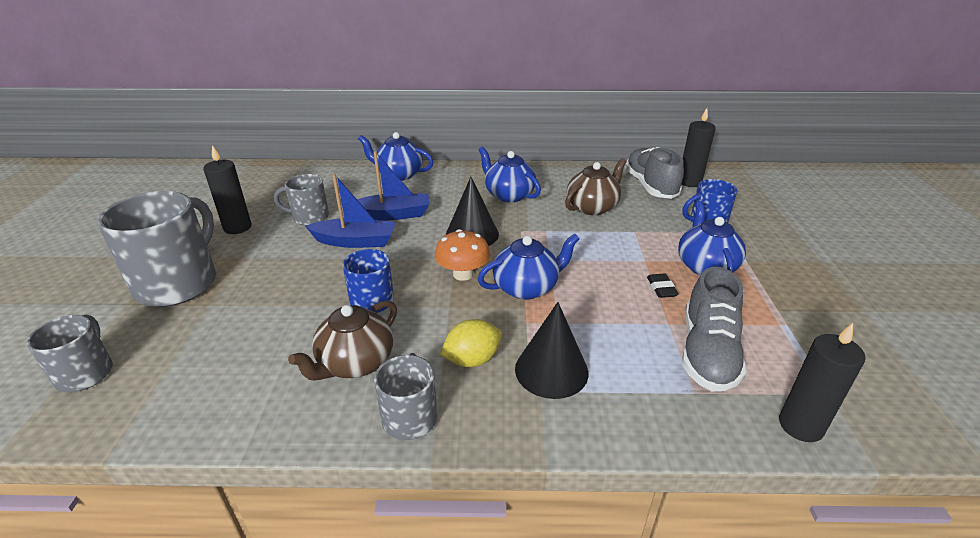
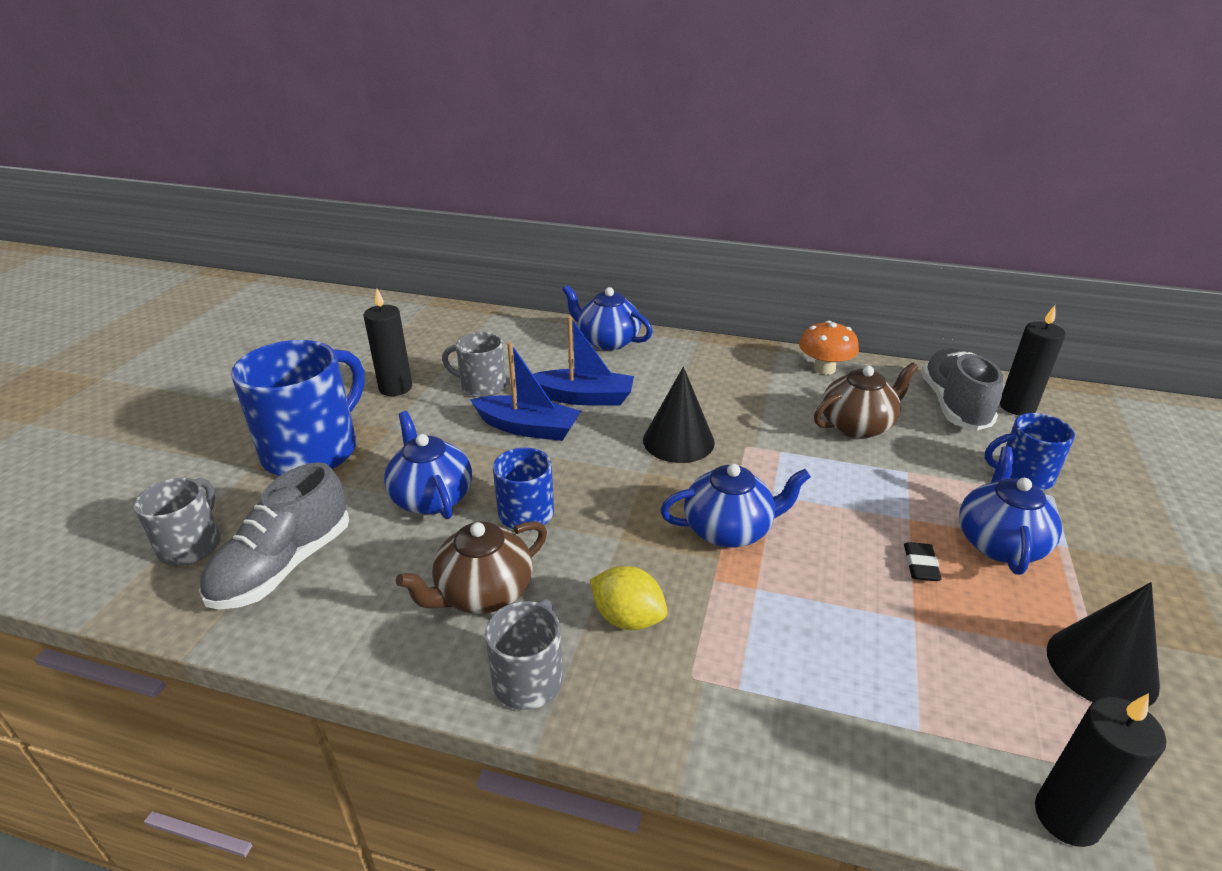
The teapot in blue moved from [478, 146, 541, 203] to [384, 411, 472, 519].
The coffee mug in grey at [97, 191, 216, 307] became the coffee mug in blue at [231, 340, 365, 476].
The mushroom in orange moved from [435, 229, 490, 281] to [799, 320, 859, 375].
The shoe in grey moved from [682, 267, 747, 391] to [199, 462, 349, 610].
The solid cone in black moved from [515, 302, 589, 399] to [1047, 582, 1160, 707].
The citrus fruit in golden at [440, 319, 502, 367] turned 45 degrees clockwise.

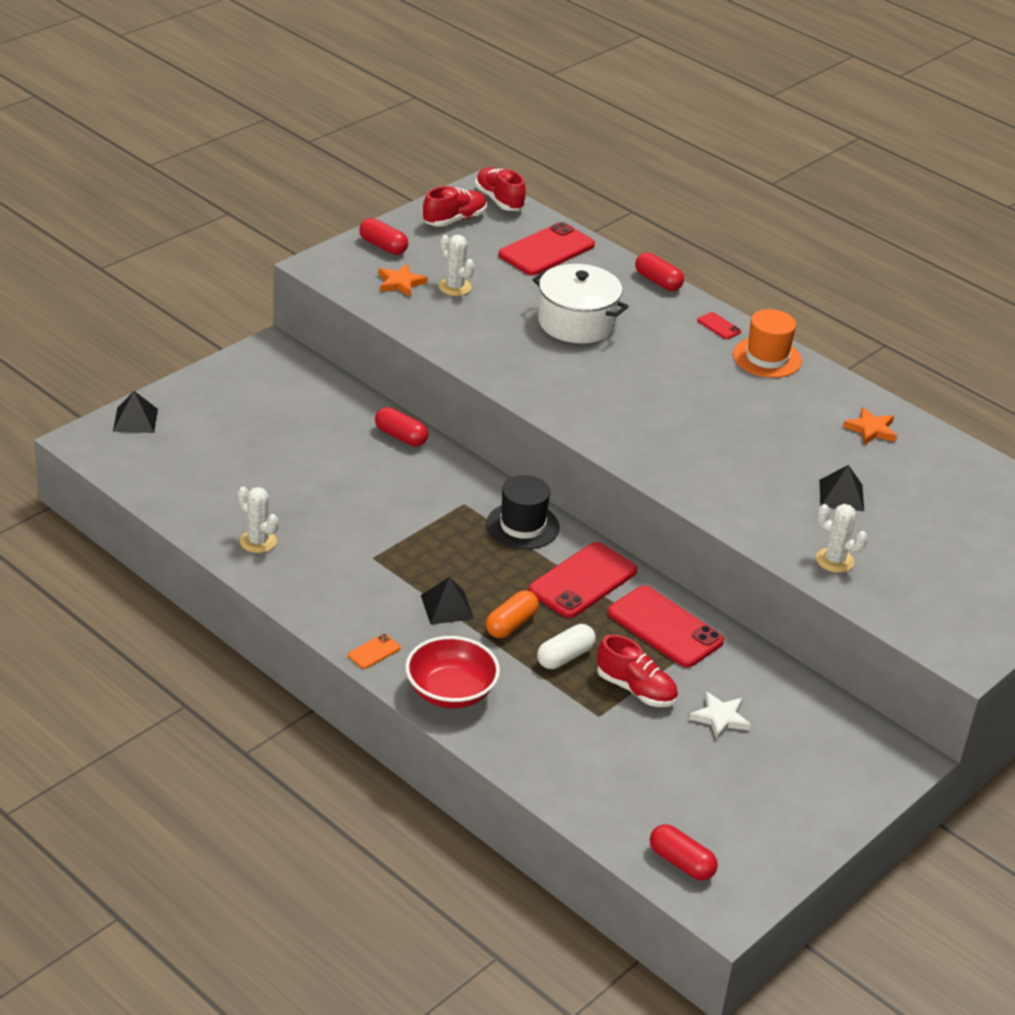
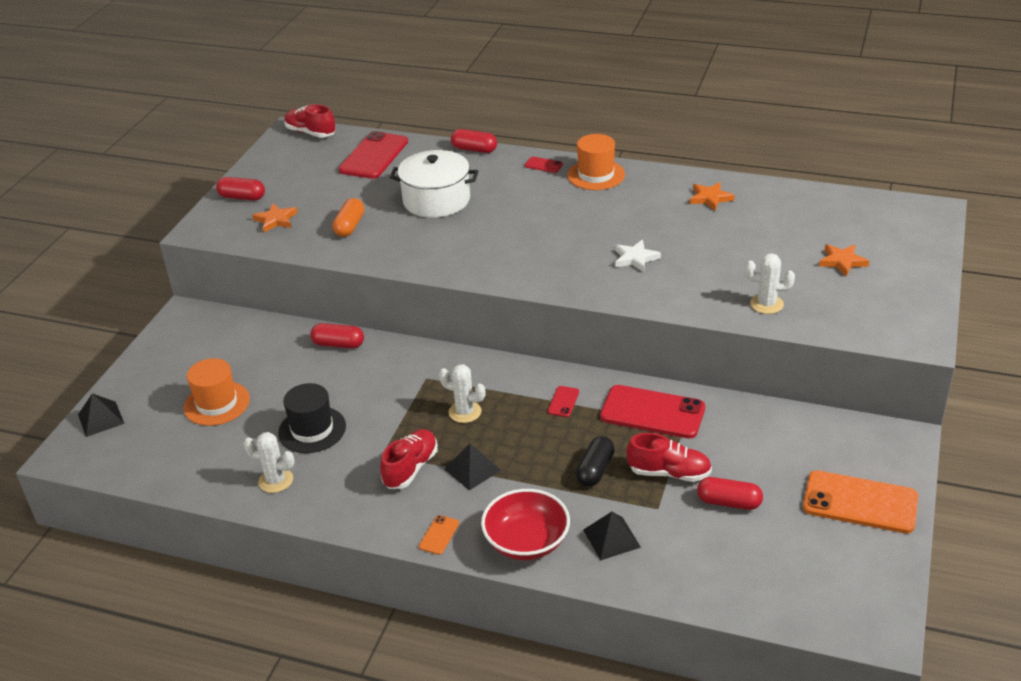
The shoe in red moved from [423, 186, 487, 227] to [380, 429, 438, 489].
The prickly plant in snow-white moved from [439, 235, 475, 296] to [439, 364, 485, 423].
The pyramid in black moved from [819, 465, 864, 511] to [583, 512, 641, 561].
The top hat in black moved from [486, 475, 559, 549] to [278, 383, 346, 453].
The phone in red at [528, 542, 637, 618] changed to 0.44 times the size.
The pill shape in orange moved from [486, 590, 539, 638] to [332, 198, 364, 237].
The pill shape in snow-white at [537, 624, 596, 669] became the pill shape in black at [576, 436, 615, 487].
The five-pointed star in snow-white moved from [689, 692, 751, 740] to [615, 240, 661, 272].
The pill shape in red moved from [650, 824, 718, 881] to [697, 477, 763, 510].
The five-pointed star in orange at [819, 244, 869, 276] appeared.
The top hat in orange at [184, 358, 250, 426] appeared.
The phone in orange at [803, 470, 918, 533] appeared.

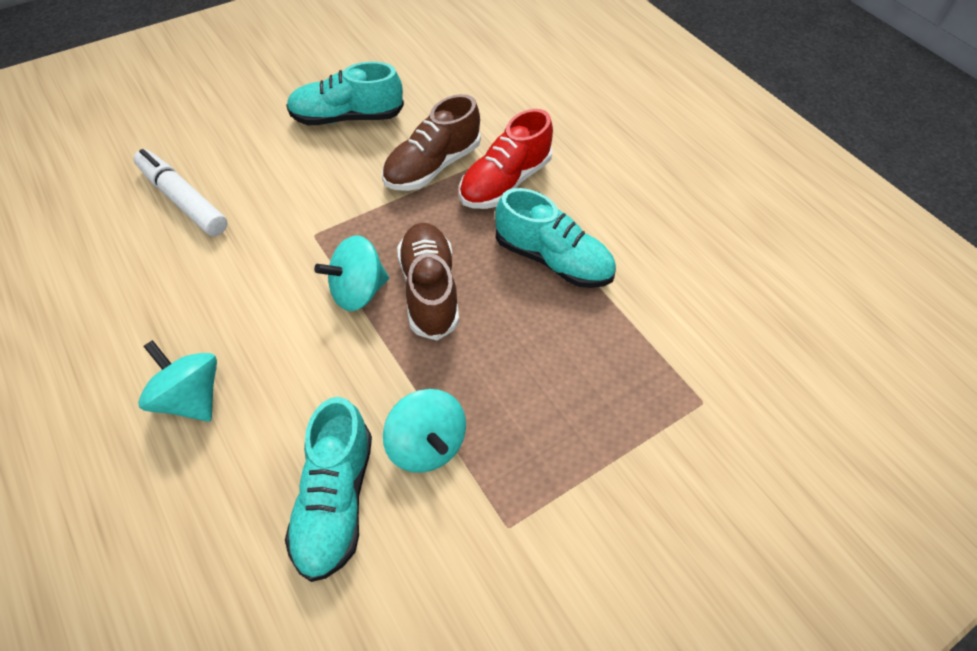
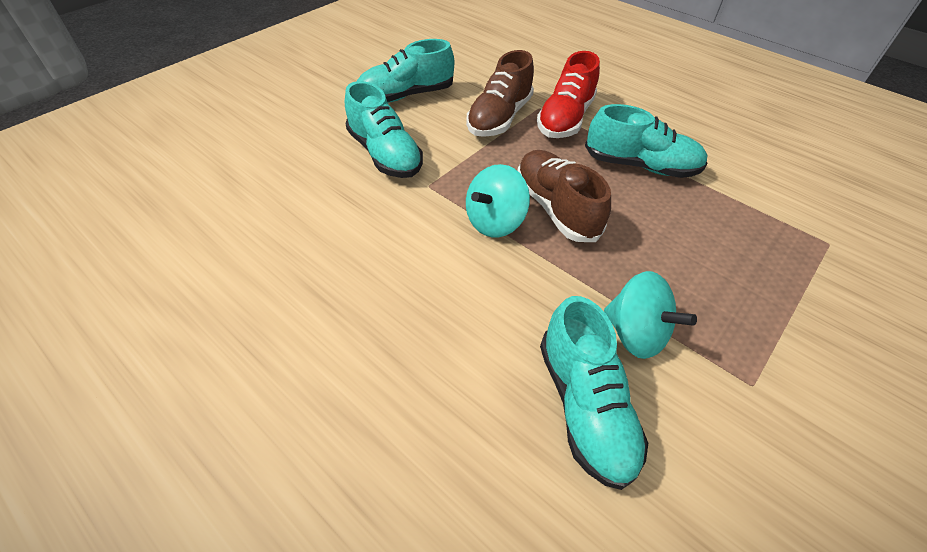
The marker in snow-white at [133, 149, 228, 236] disappeared.
The whirligig in aqua at [138, 340, 217, 422] disappeared.
The shoe in aqua at [345, 81, 423, 178] appeared.

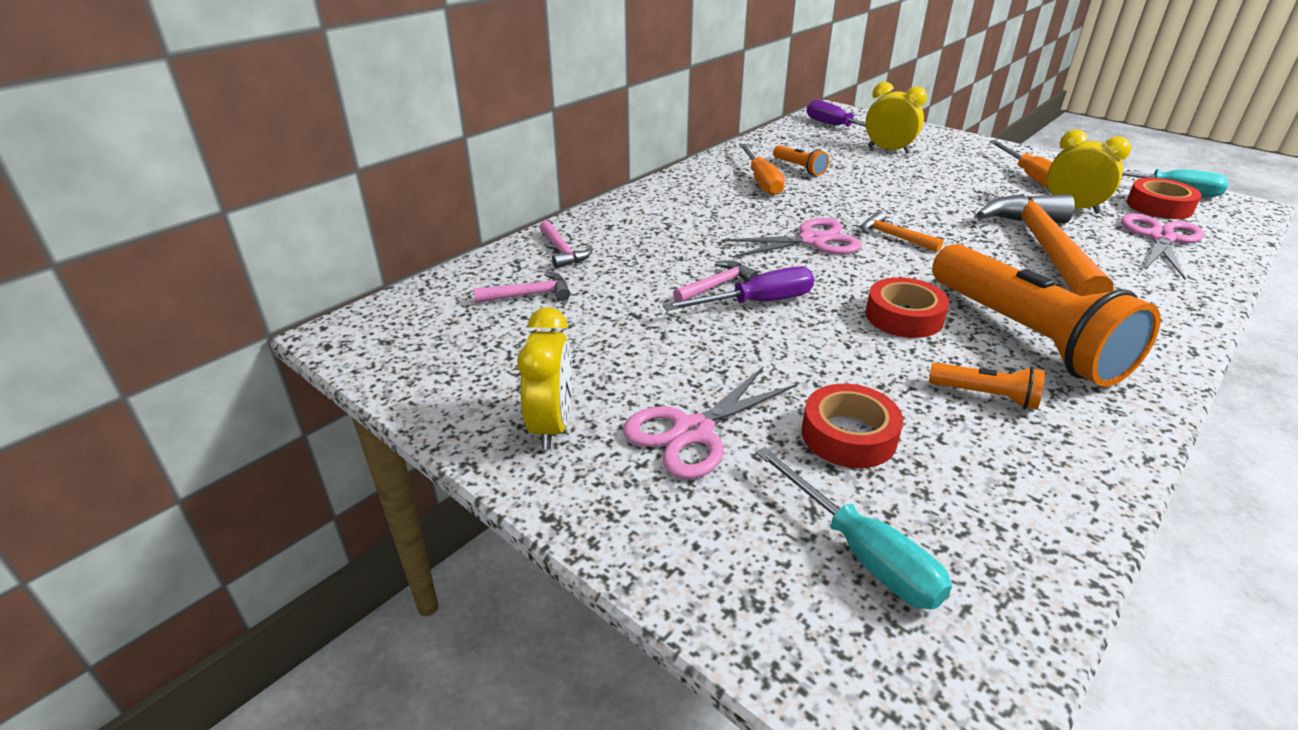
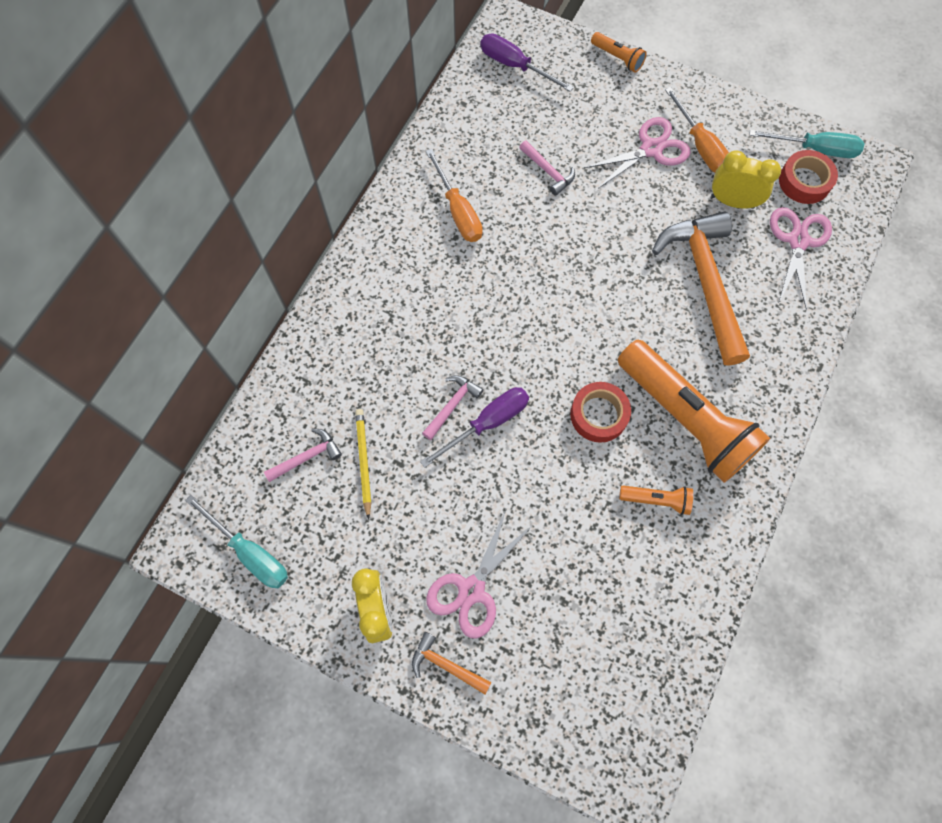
The bedside clock in golden at [865, 82, 927, 154] disappeared.
The flashlight in orange moved from [773, 145, 829, 176] to [591, 32, 647, 73].
The claw hammer in orange moved from [861, 212, 943, 252] to [412, 632, 491, 694].
The scissors in pink moved from [721, 218, 862, 258] to [584, 117, 691, 188].
The claw hammer in pink moved from [540, 221, 593, 269] to [519, 140, 575, 196].
The tape in red at [802, 384, 903, 468] disappeared.
The flat screwdriver in aqua moved from [756, 447, 952, 610] to [185, 495, 288, 588].
The pencil in golden at [355, 409, 371, 520] appeared.

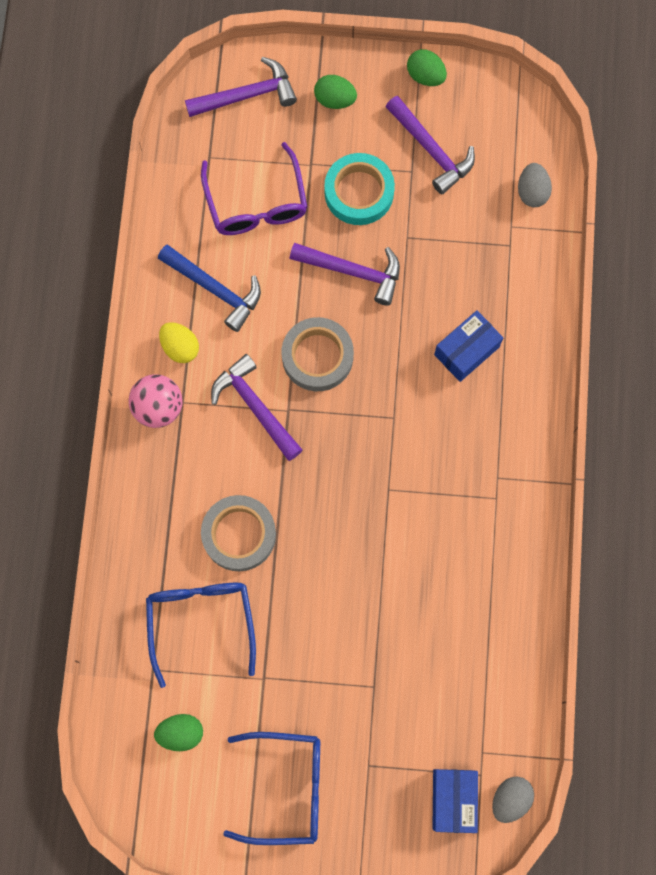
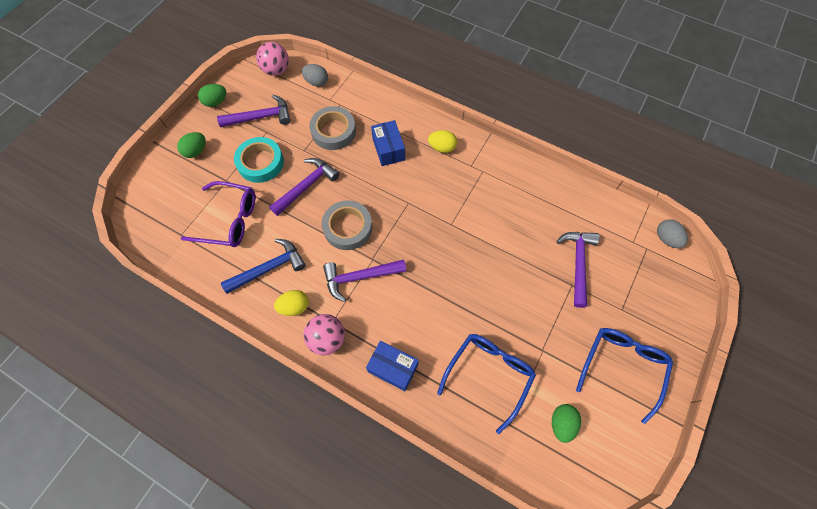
The claw hammer in violet moved from [185, 57, 297, 117] to [557, 232, 599, 308].
The tape in grey moved from [201, 495, 276, 571] to [309, 106, 356, 150].
The glasses in blue at [146, 583, 256, 688] turned 105 degrees clockwise.
The parcel in blue moved from [432, 769, 478, 833] to [366, 341, 419, 391].
The ball in pink at [256, 42, 289, 76] appeared.
The egg shape in golden at [428, 130, 457, 153] appeared.

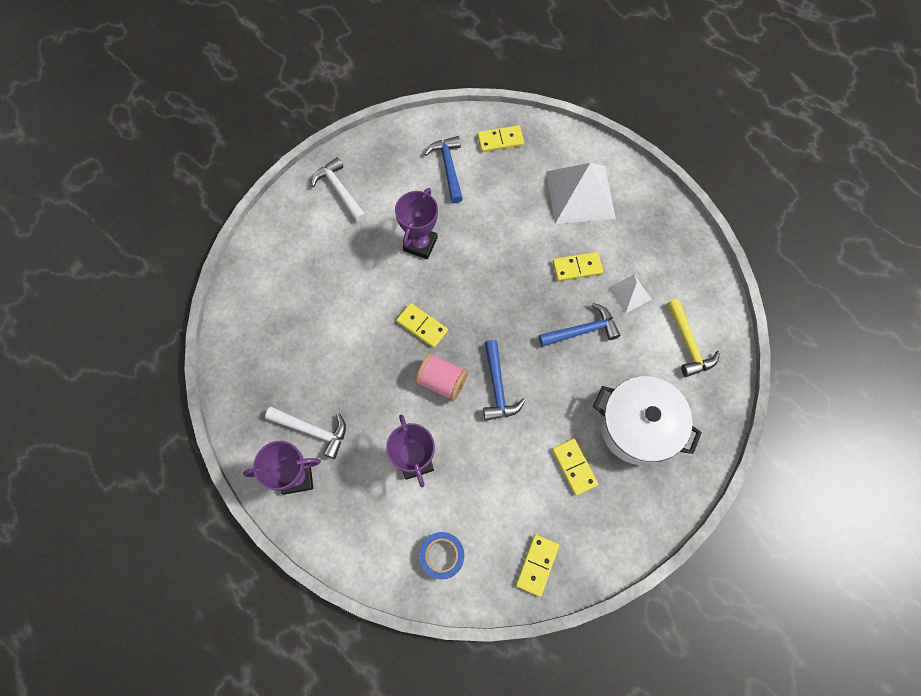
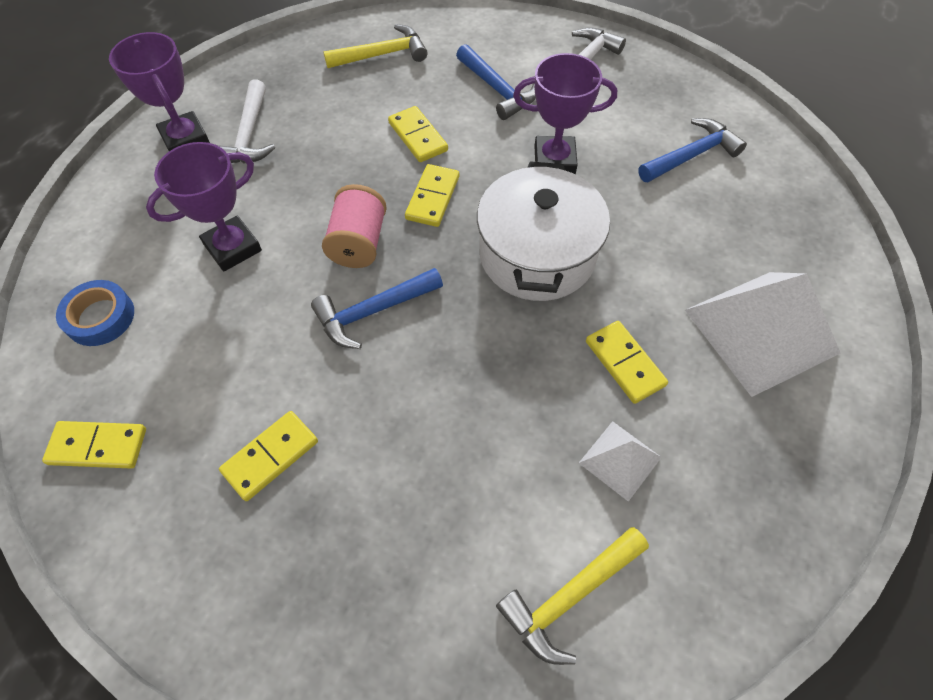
The domino in golden moved from [478, 125, 524, 152] to [388, 106, 448, 162].
The claw hammer in blue moved from [539, 303, 620, 347] to [456, 44, 536, 120].
The cooking pot in snow-white moved from [593, 376, 702, 465] to [477, 161, 610, 301].
The claw hammer in golden at [323, 24, 428, 68] appeared.

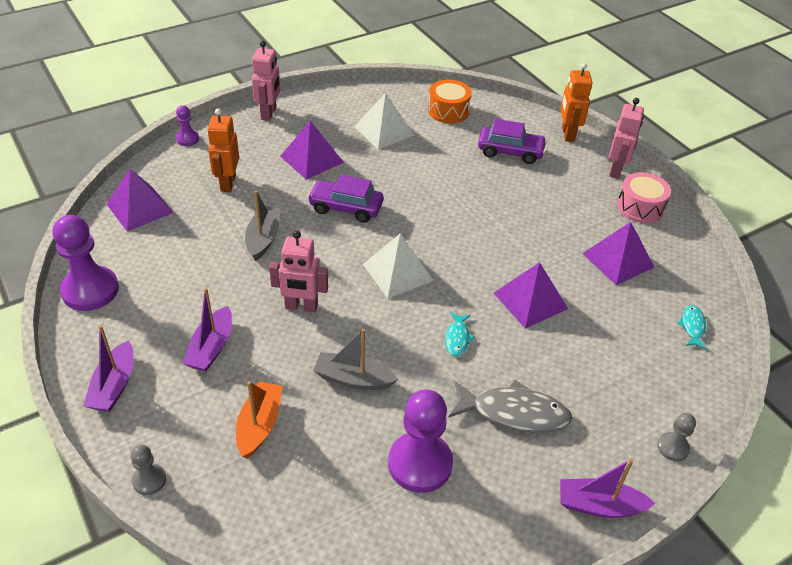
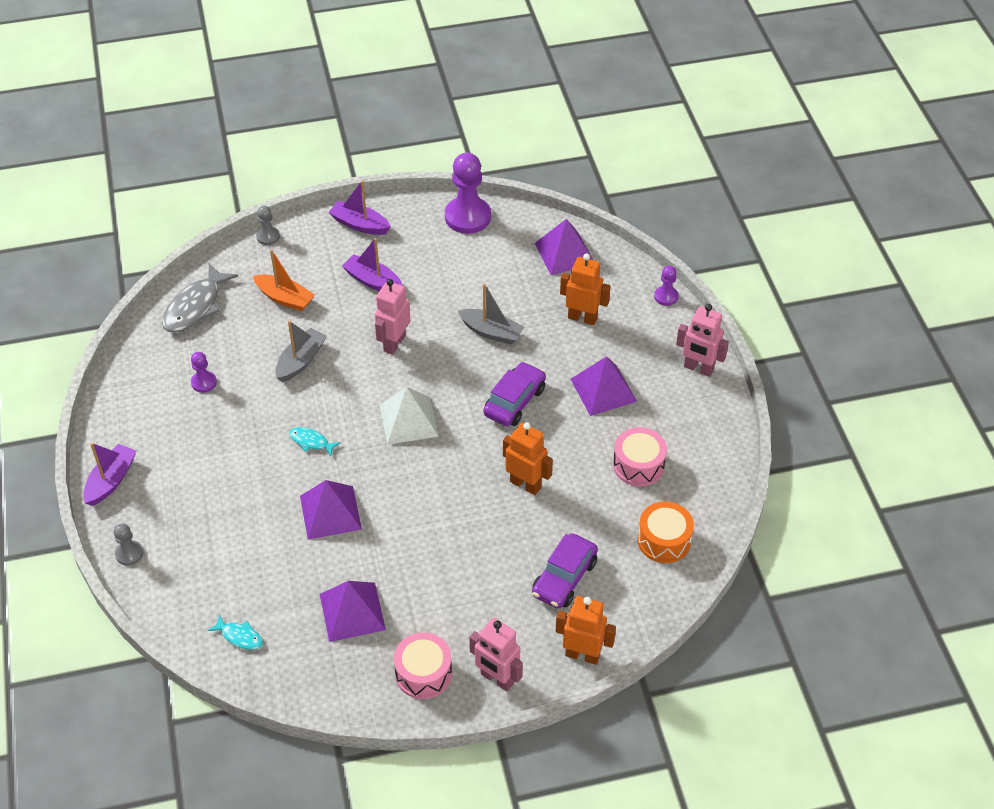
The pyramid in snow-white at [354, 93, 415, 149] was replaced by the drum in pink at [613, 427, 667, 486].
The fish figure in grey moved from [448, 380, 572, 433] to [162, 263, 238, 333].
The game pawn in violet at [388, 390, 453, 493] changed to 0.49 times the size.
The toy robot in orange at [503, 422, 553, 495] appeared.

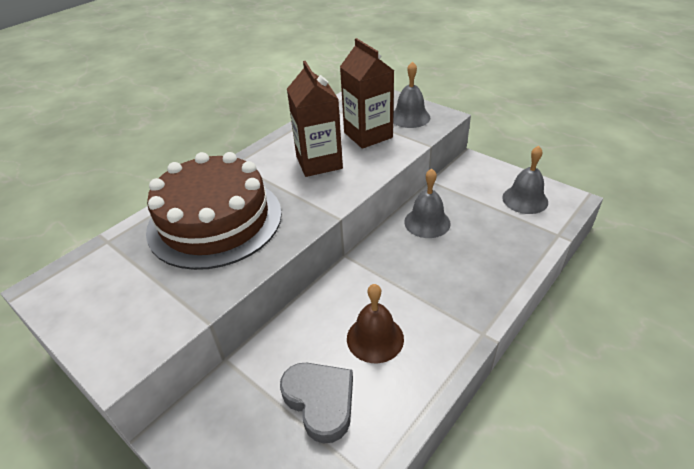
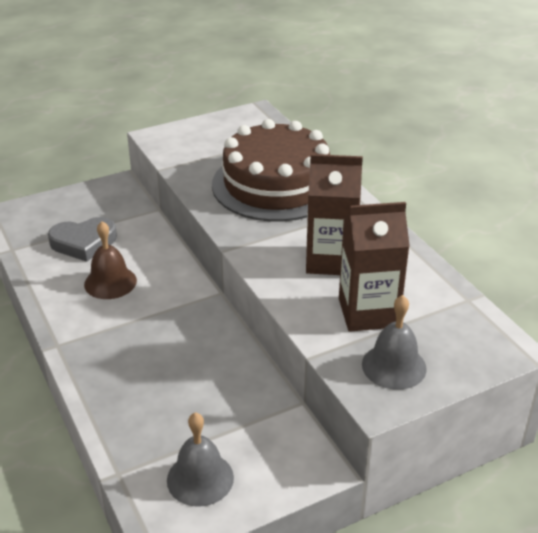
The bell in grey at [404, 169, 451, 238] disappeared.

